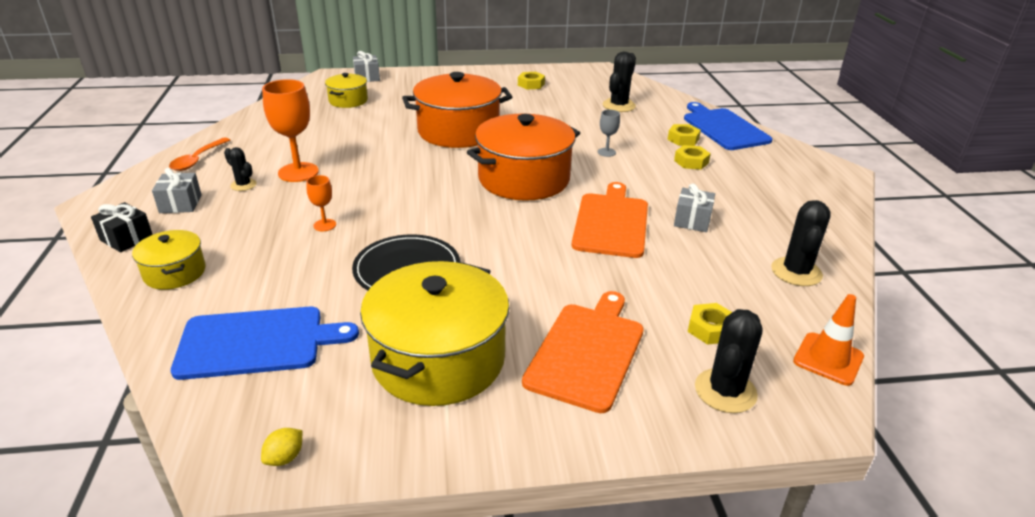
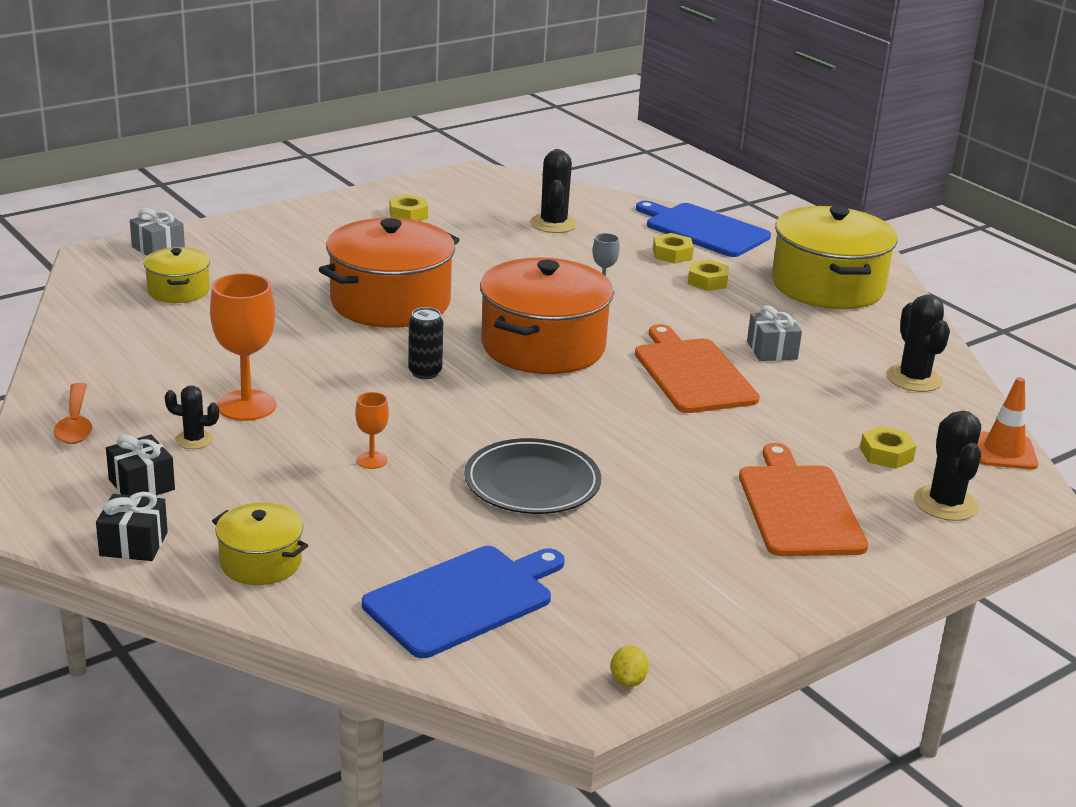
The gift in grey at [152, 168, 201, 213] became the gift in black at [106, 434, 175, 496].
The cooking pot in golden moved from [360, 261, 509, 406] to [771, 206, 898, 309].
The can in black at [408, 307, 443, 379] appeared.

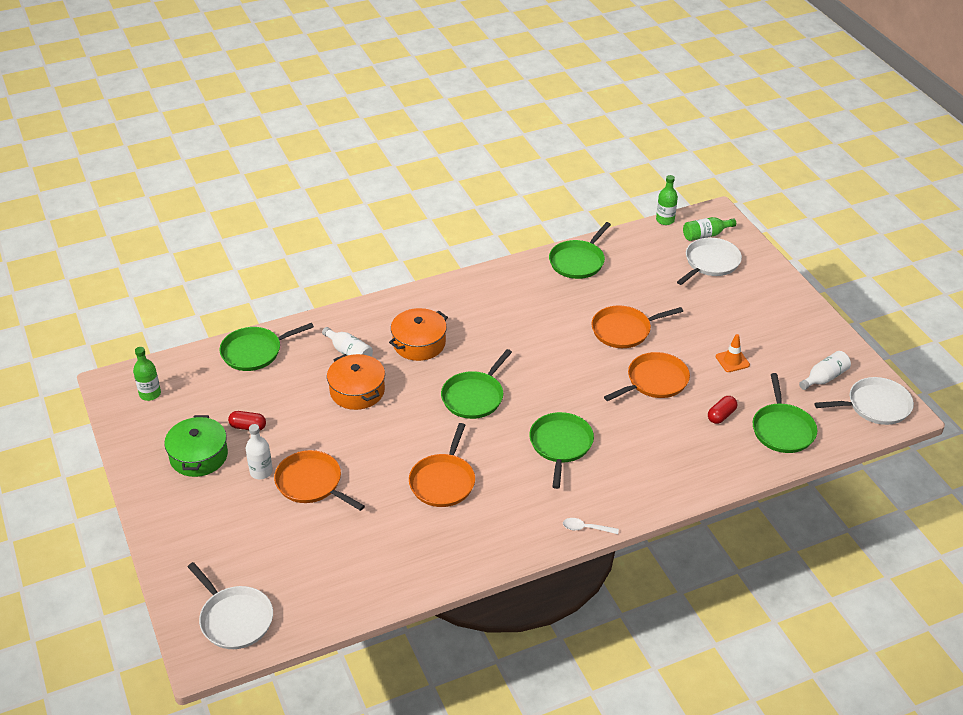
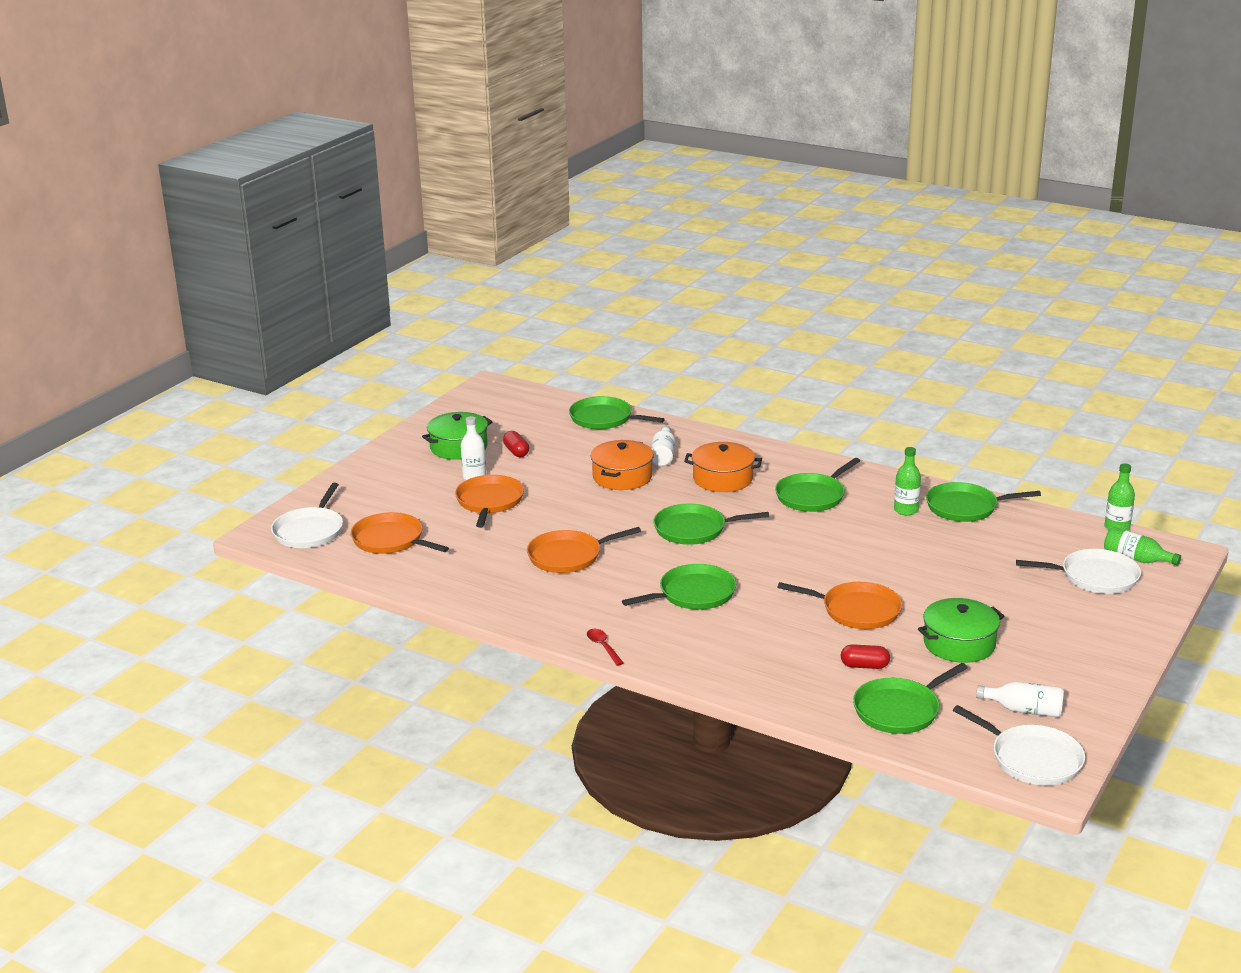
The pan in orange moved from [591, 306, 683, 348] to [351, 512, 449, 554].
The safety cone in orange at [716, 334, 750, 372] was replaced by the cooking pot in leaf-green at [918, 598, 1004, 663].
The drink bottle in leaf-green moved from [133, 347, 161, 401] to [894, 447, 921, 515].
The spoon in snow-white at [563, 518, 619, 534] became the spoon in red at [587, 629, 624, 666].
The pan in leaf-green at [775, 458, 860, 512] appeared.

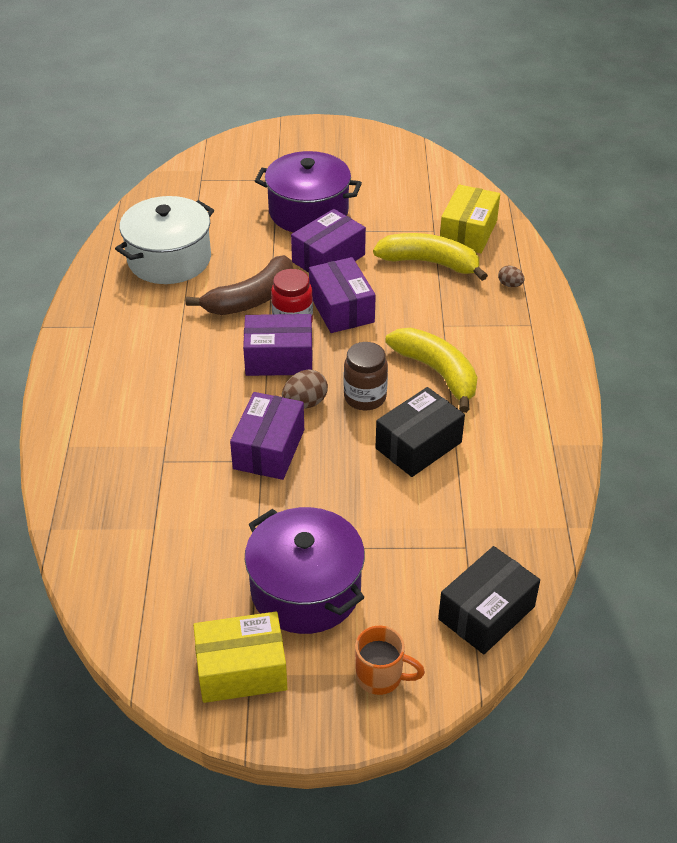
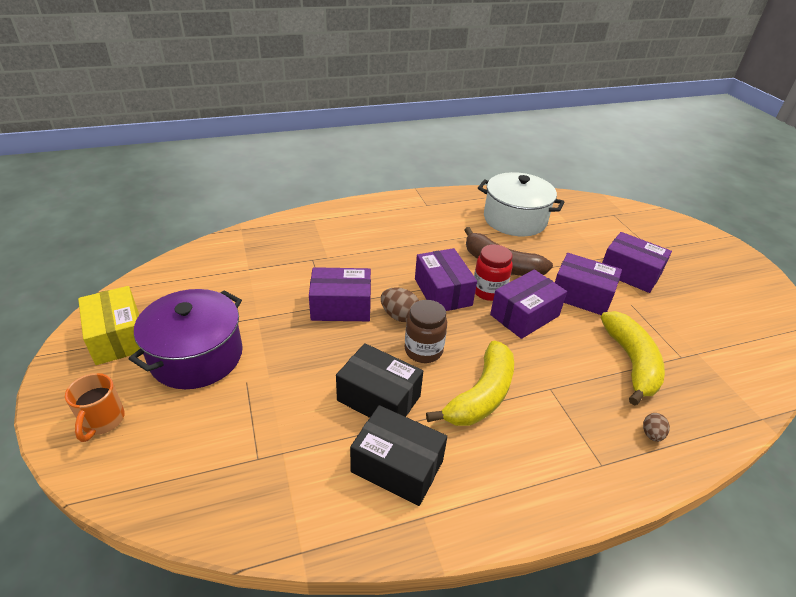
The cooking pot in violet at [255, 151, 362, 233] was replaced by the parcel in violet at [602, 232, 672, 293].
The parcel in golden at [440, 184, 500, 254] disappeared.
The parcel in black moved from [438, 546, 540, 654] to [350, 405, 447, 506].

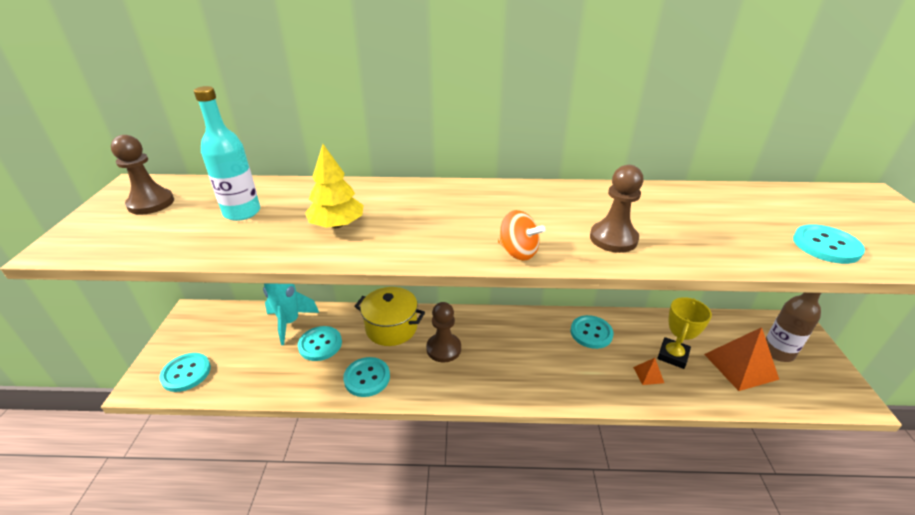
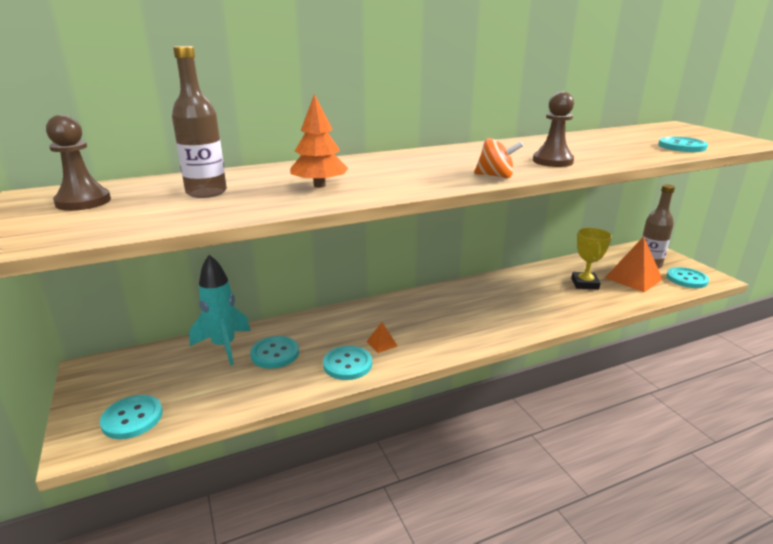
The drink bottle in aqua at [194, 86, 260, 221] became the drink bottle in russet at [172, 46, 227, 198].
The toy tree in golden at [305, 144, 364, 228] became the toy tree in orange at [290, 94, 348, 188].
The cooking pot in golden at [354, 287, 425, 346] disappeared.
The game pawn in russet at [426, 302, 461, 362] disappeared.
The button in aqua moved from [570, 315, 614, 349] to [666, 267, 709, 288].
The pyramid in orange moved from [633, 358, 664, 385] to [367, 322, 397, 353].

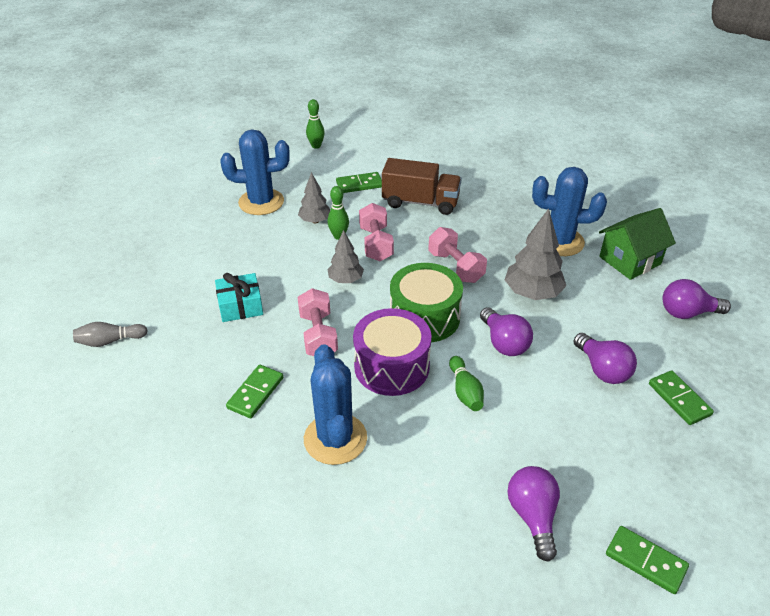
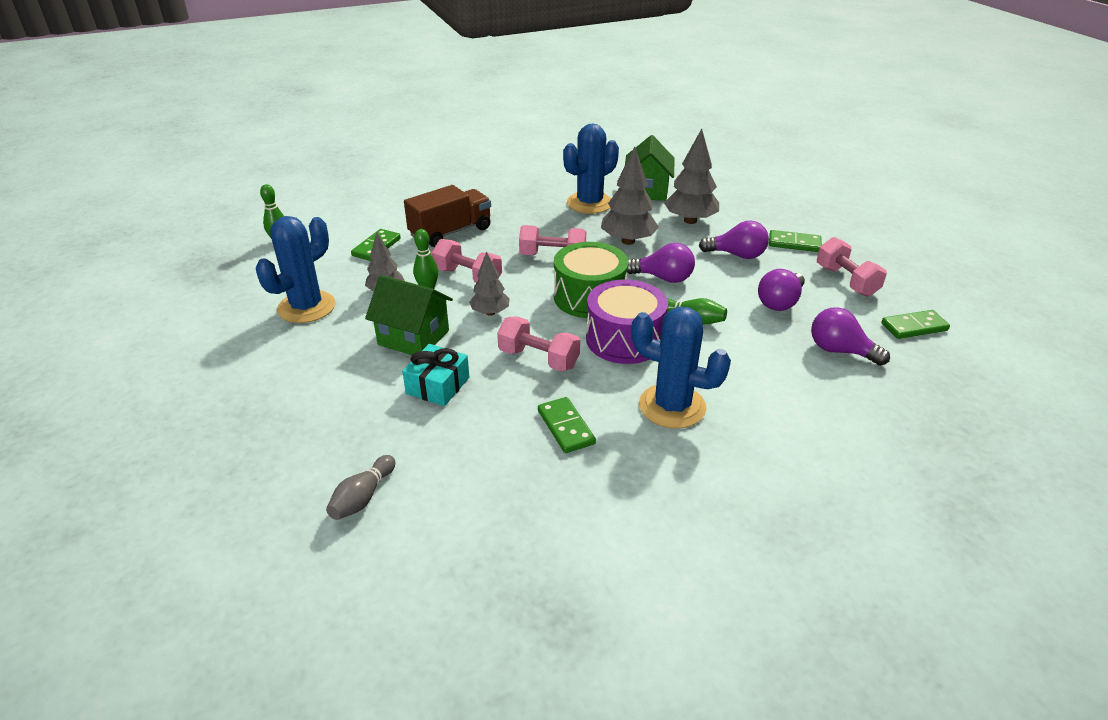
The light bulb in violet moved from [662, 279, 731, 319] to [758, 269, 805, 311].
The toy tree in grey at [664, 129, 719, 224] appeared.
The dumbbell in pink at [817, 237, 887, 297] appeared.
The house in leaf-green at [365, 275, 453, 355] appeared.

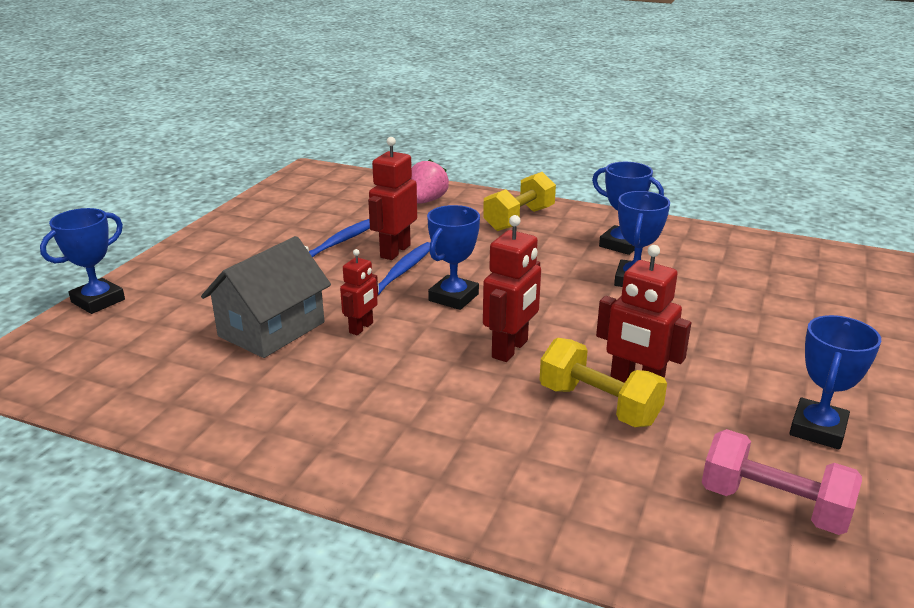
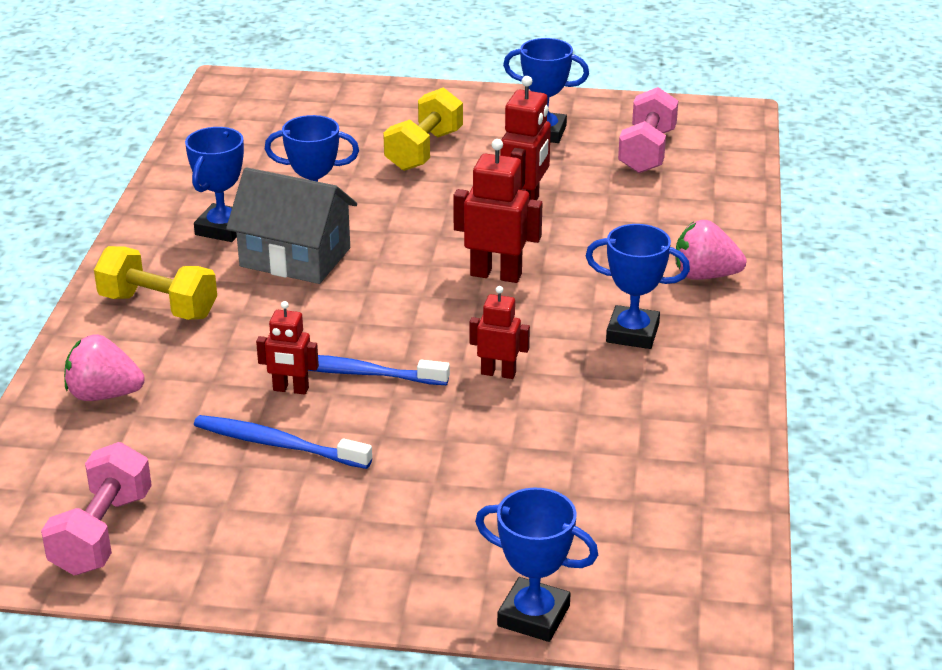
The toy robot in red at [368, 137, 417, 260] changed to 0.63 times the size.
The prize cup in blue moved from [427, 205, 480, 310] to [586, 224, 690, 349].
The house in grey moved from [201, 236, 331, 358] to [226, 167, 357, 284].
The dumbbell in golden moved from [539, 338, 667, 427] to [383, 87, 463, 171].
The toy strawberry in pink at [675, 220, 747, 280] appeared.
The dumbbell in pink at [41, 442, 152, 575] appeared.

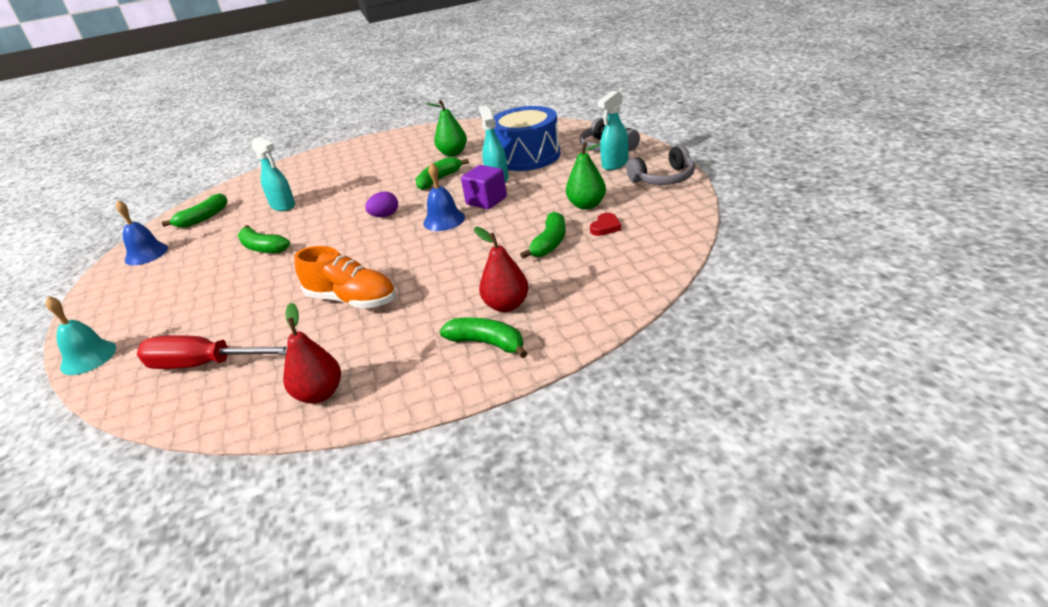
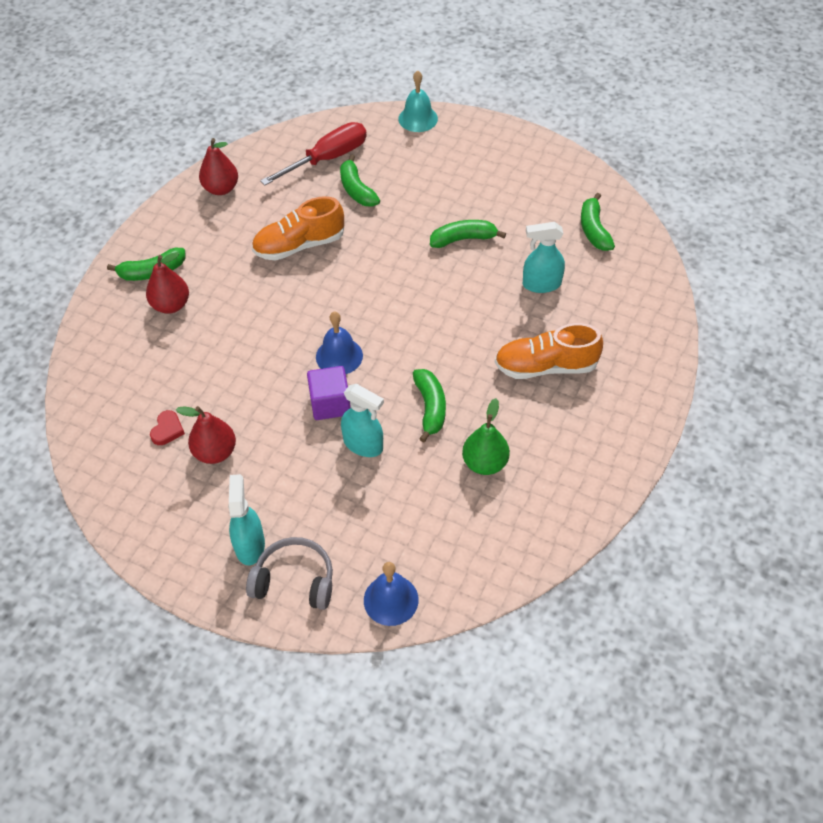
The drum in blue at [494, 106, 560, 171] disappeared.
The pear in leaf-green at [566, 142, 606, 210] became the pear in red at [176, 406, 236, 464].
The headset in grey at [626, 145, 695, 185] disappeared.
The egg shape in violet at [365, 191, 398, 217] disappeared.
The bell in blue moved from [116, 201, 168, 265] to [364, 562, 419, 626].
The banana in leaf-green moved from [520, 211, 566, 259] to [340, 155, 380, 207].
The love heart in red at [590, 213, 621, 236] turned 150 degrees counterclockwise.
The shoe in orange at [495, 323, 603, 379] appeared.

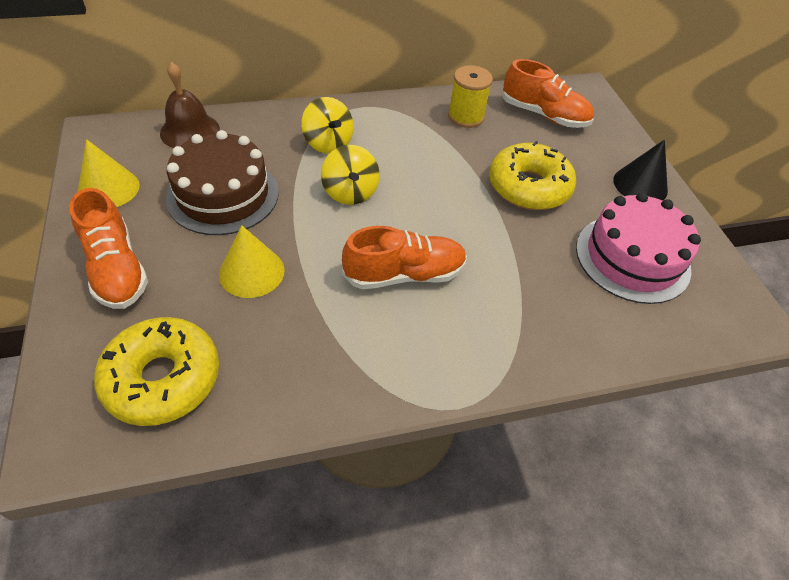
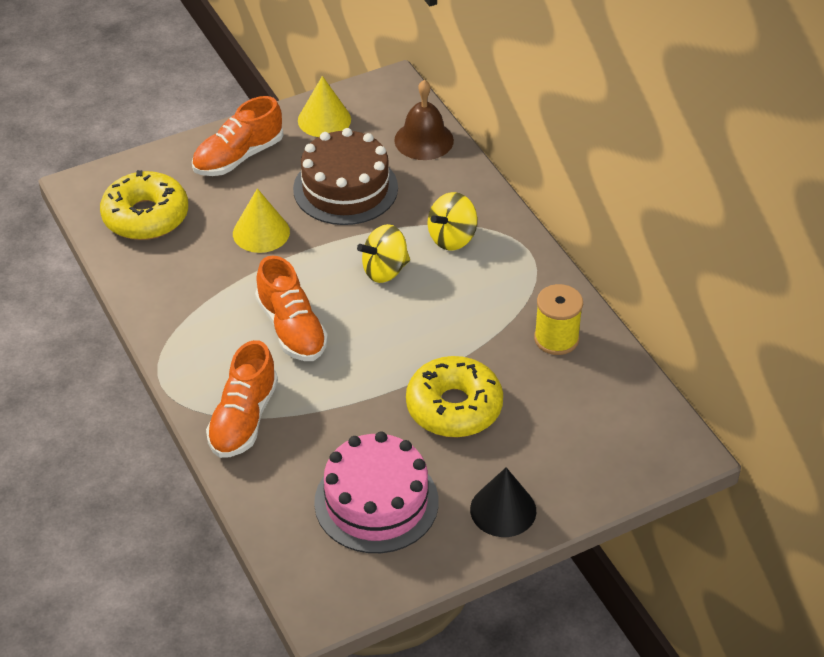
The shoe in orange moved from [502, 59, 594, 128] to [206, 340, 278, 458].

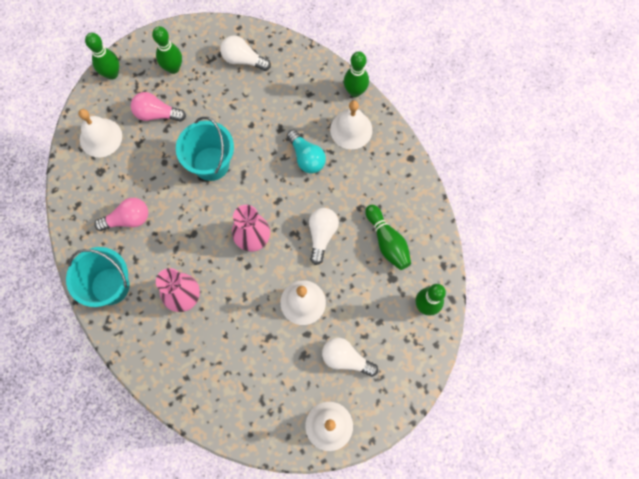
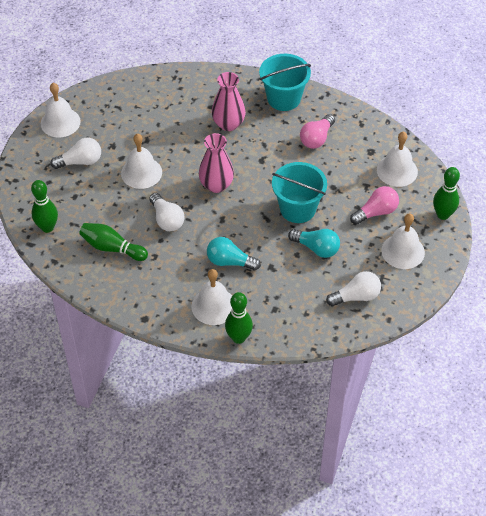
The tenpin in leaf-green at [152, 26, 182, 74] was replaced by the bell in snow-white at [381, 213, 425, 269].
The light bulb in aqua at [288, 229, 340, 258] appeared.

